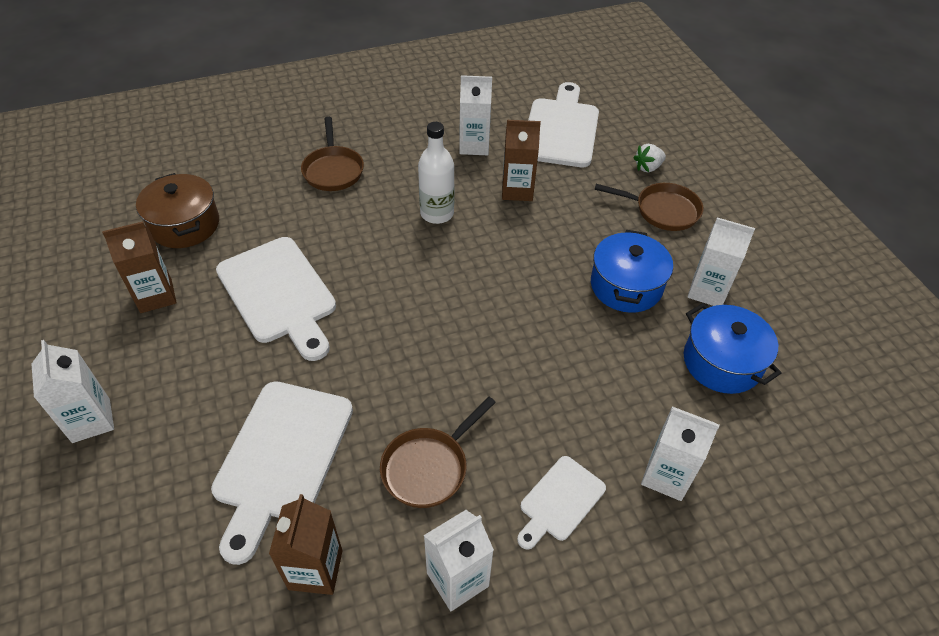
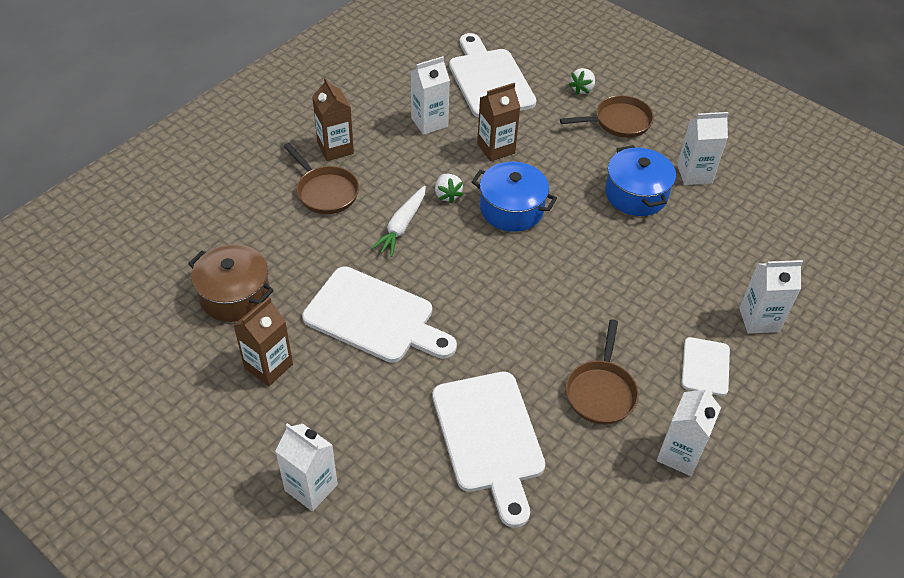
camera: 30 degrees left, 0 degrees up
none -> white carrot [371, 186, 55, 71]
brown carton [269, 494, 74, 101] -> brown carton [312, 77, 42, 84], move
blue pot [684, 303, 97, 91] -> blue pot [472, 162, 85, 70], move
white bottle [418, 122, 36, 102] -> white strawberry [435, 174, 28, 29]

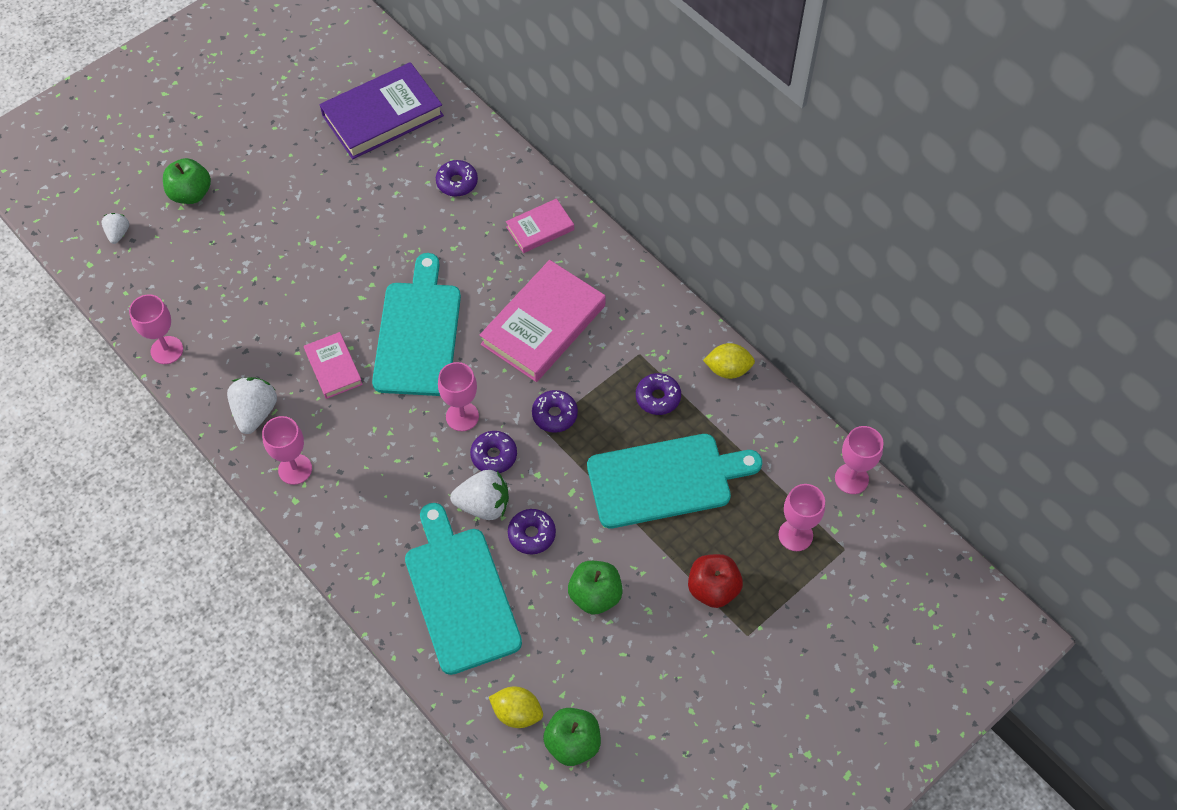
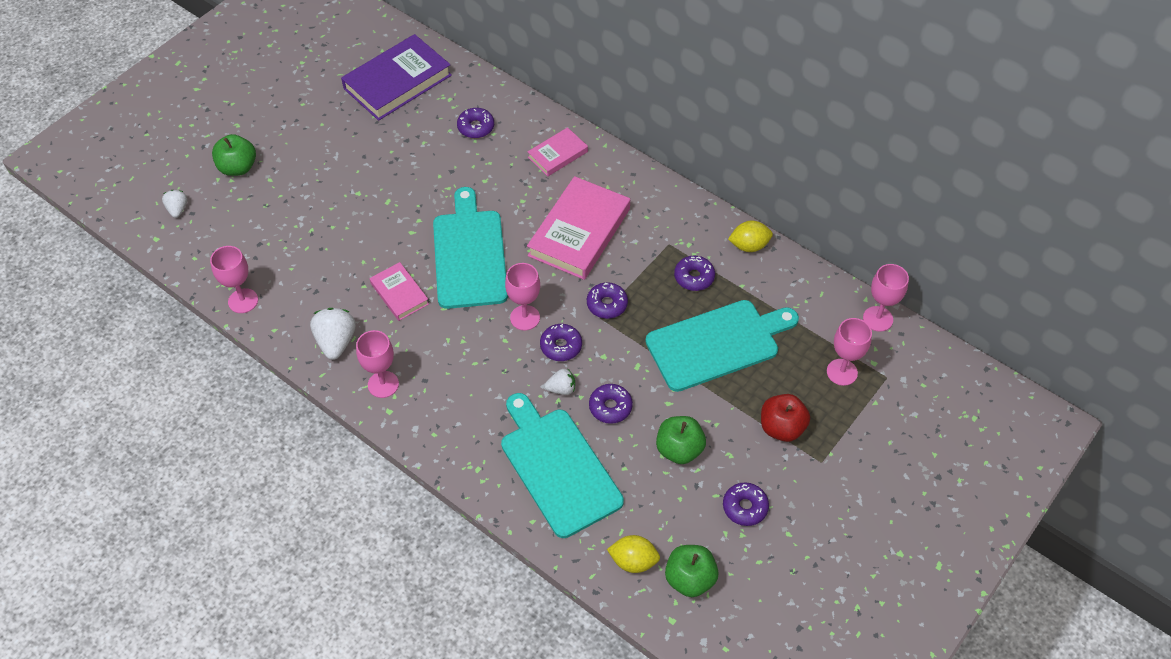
camera: 10 degrees left, 5 degrees down
none -> purple donut [723, 482, 46, 44]
white strawberry [450, 470, 59, 50] -> white strawberry [544, 368, 31, 27], x0.58

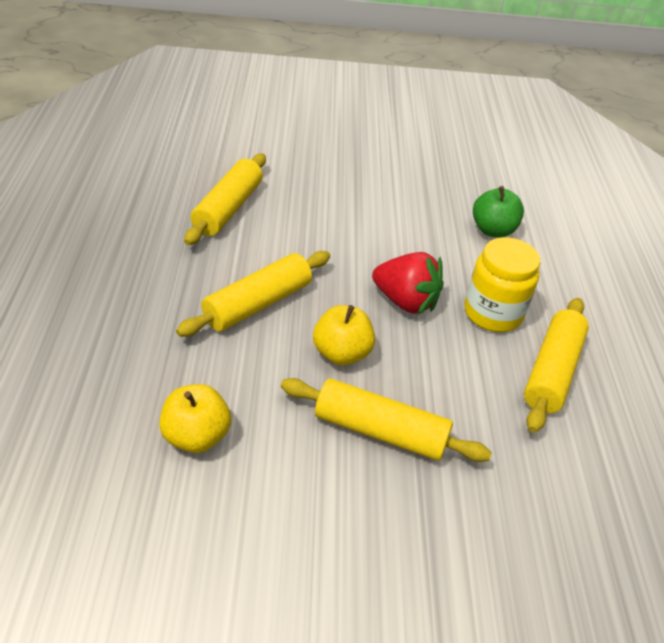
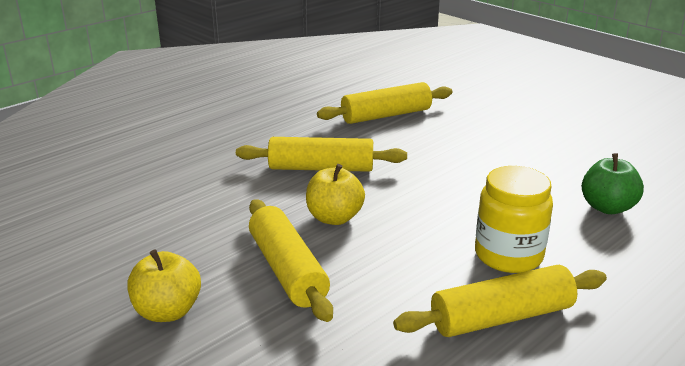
camera: 50 degrees right, 15 degrees down
red strawberry [372, 252, 72, 63] -> none
yellow apple [159, 384, 72, 69] -> yellow apple [127, 249, 74, 73], move

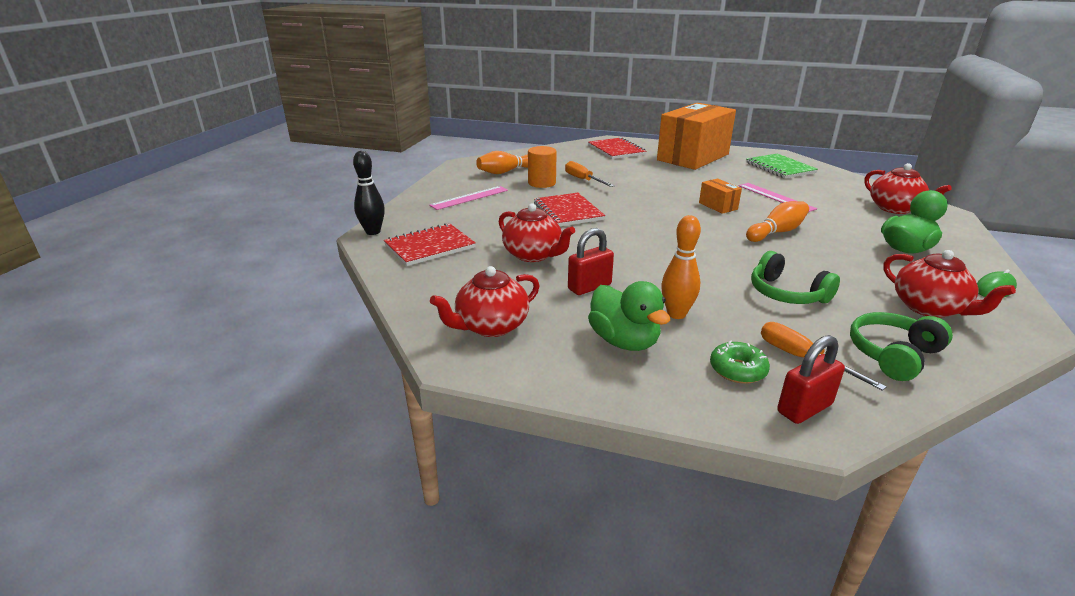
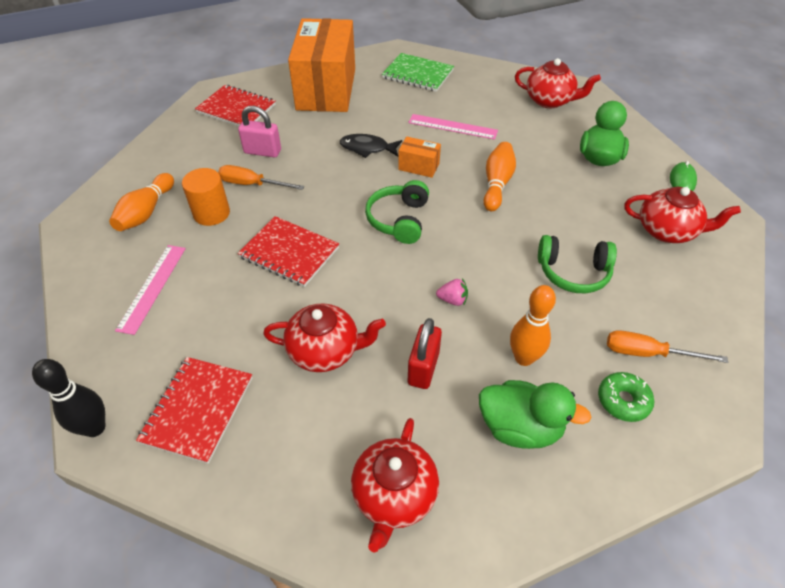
camera: 40 degrees left, 20 degrees up
red padlock [777, 335, 68, 89] -> none
none -> pink padlock [238, 106, 43, 51]
none -> black fish [340, 134, 62, 24]
none -> pink strawberry [436, 278, 32, 28]
green headphones [850, 312, 103, 69] -> green headphones [365, 180, 64, 64], move

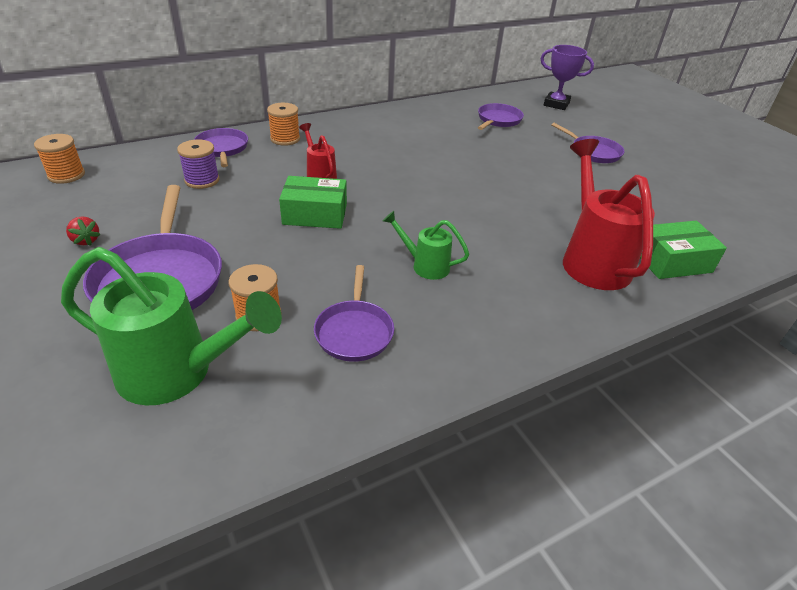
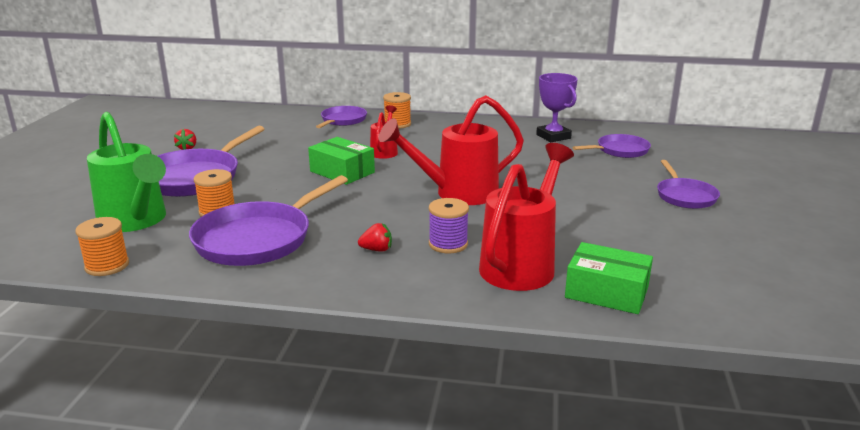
camera: 40 degrees right, 15 degrees down
green watering can [383, 211, 86, 69] -> none
none -> red strawberry [358, 223, 34, 29]
none -> red watering can [379, 95, 145, 110]
orange spool [34, 134, 51, 50] -> orange spool [75, 217, 54, 59], move
purple spool [177, 140, 43, 49] -> purple spool [429, 198, 40, 55], move
purple trophy [540, 45, 54, 65] -> purple trophy [536, 73, 42, 69], move
purple pan [314, 265, 80, 97] -> purple pan [189, 175, 159, 91], x1.72

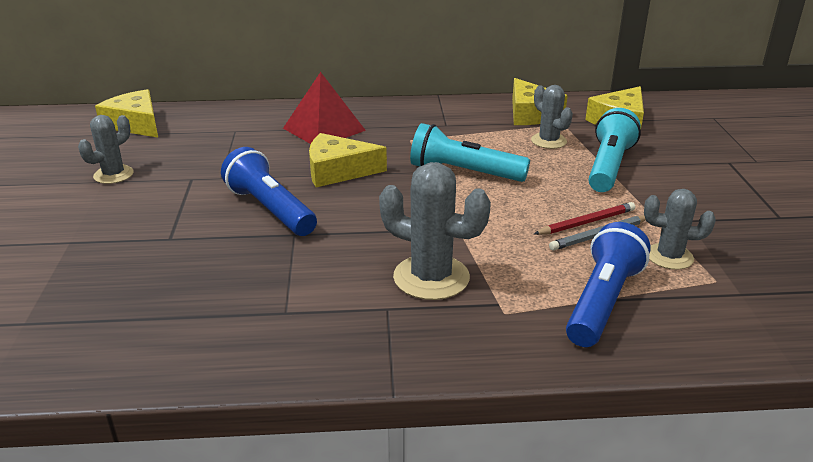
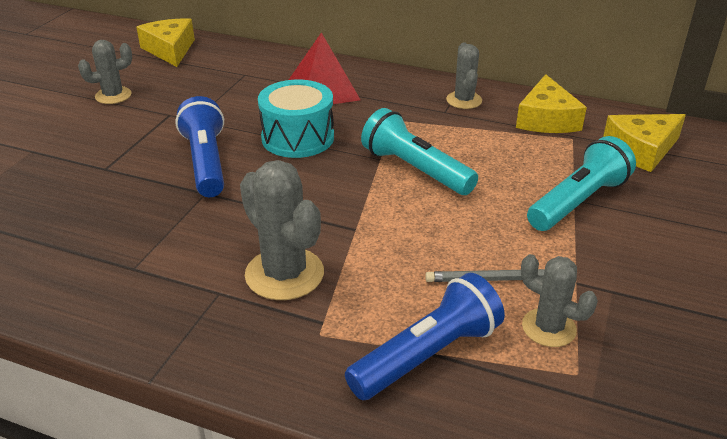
camera: 25 degrees right, 5 degrees up
red pencil [534, 202, 101, 33] -> none
grey cactus [531, 85, 42, 64] -> grey cactus [446, 42, 36, 67], move
yellow cheese [309, 133, 78, 54] -> turquoise drum [258, 80, 76, 78]

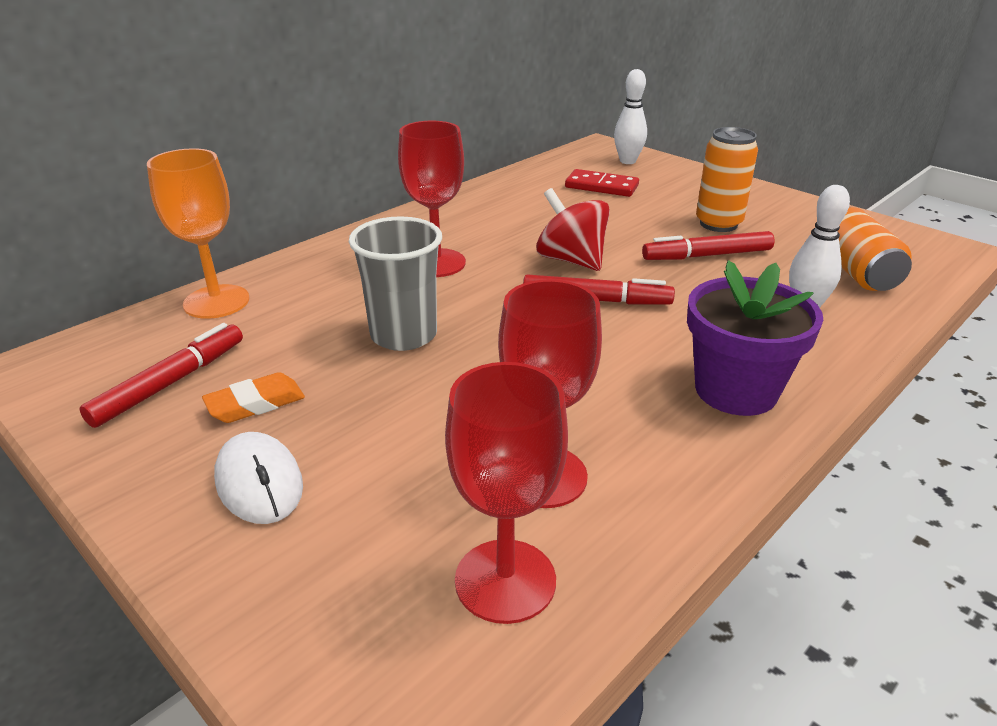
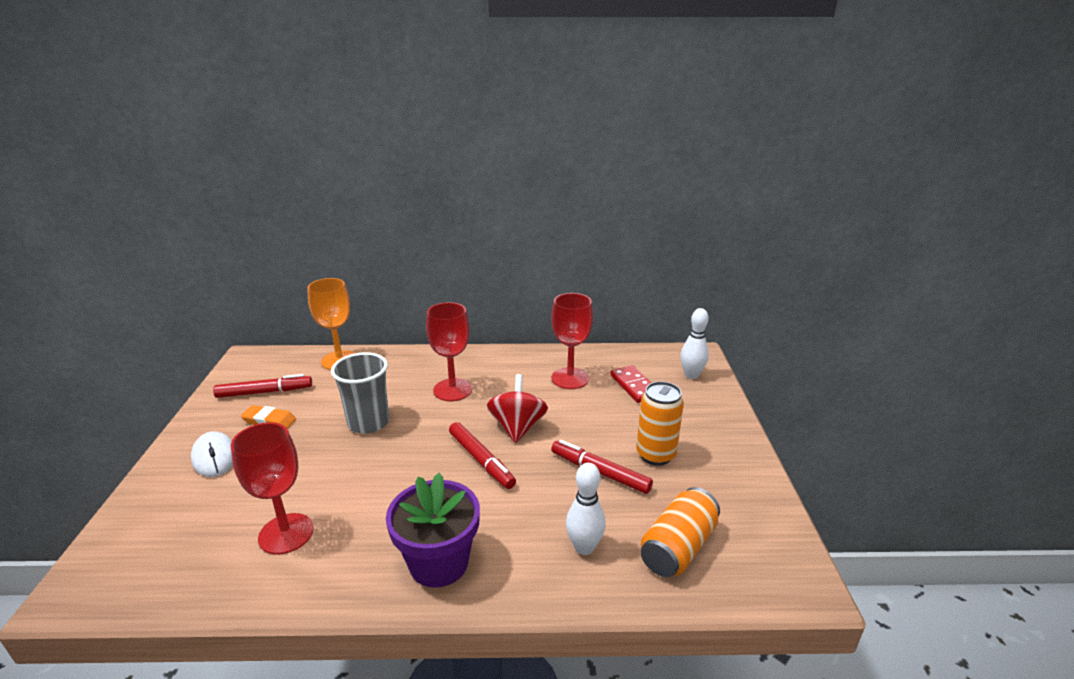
camera: 45 degrees right, 5 degrees down
red goblet [445, 362, 123, 262] -> red goblet [552, 293, 41, 96], move
white mouse [214, 432, 89, 92] -> white mouse [191, 432, 42, 45], 45 degrees counterclockwise

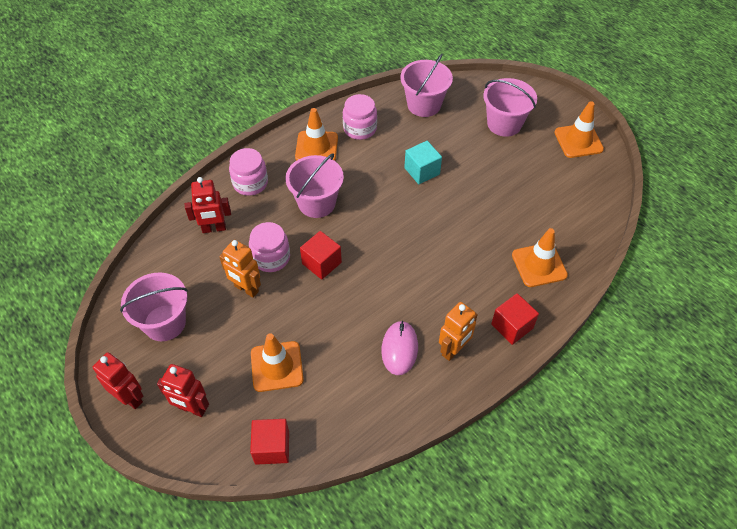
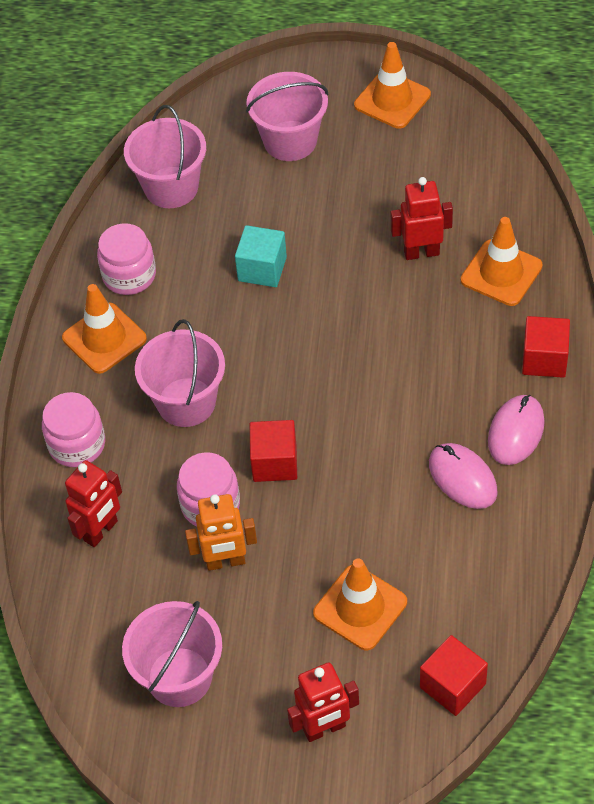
camera: 40 degrees left, 0 degrees up
red robot [93, 352, 51, 57] -> red robot [391, 177, 62, 83], move
orange robot [439, 302, 39, 59] -> pink mouse [488, 394, 57, 71]

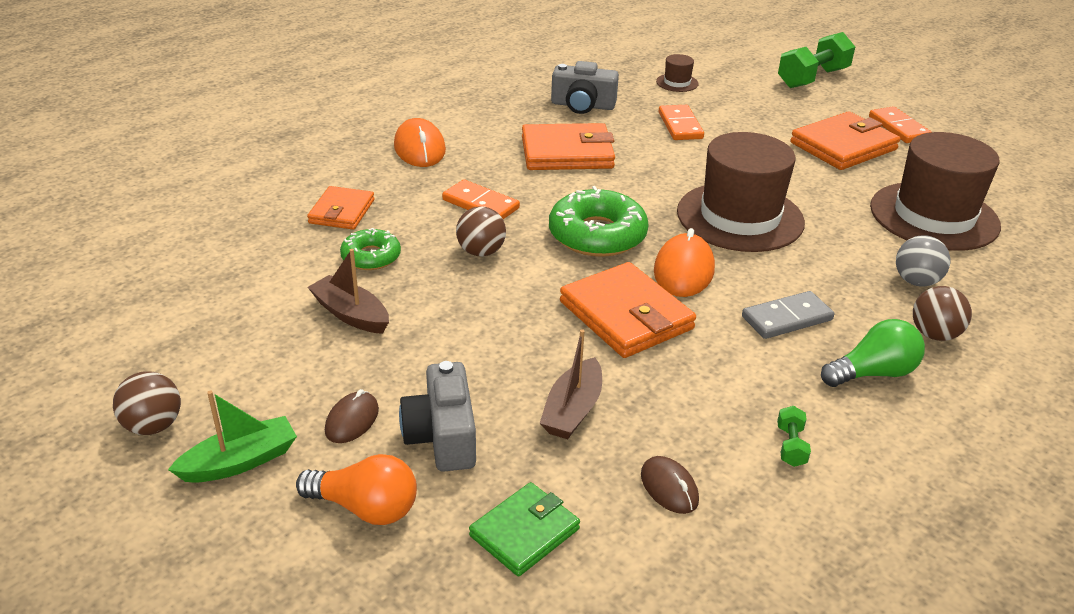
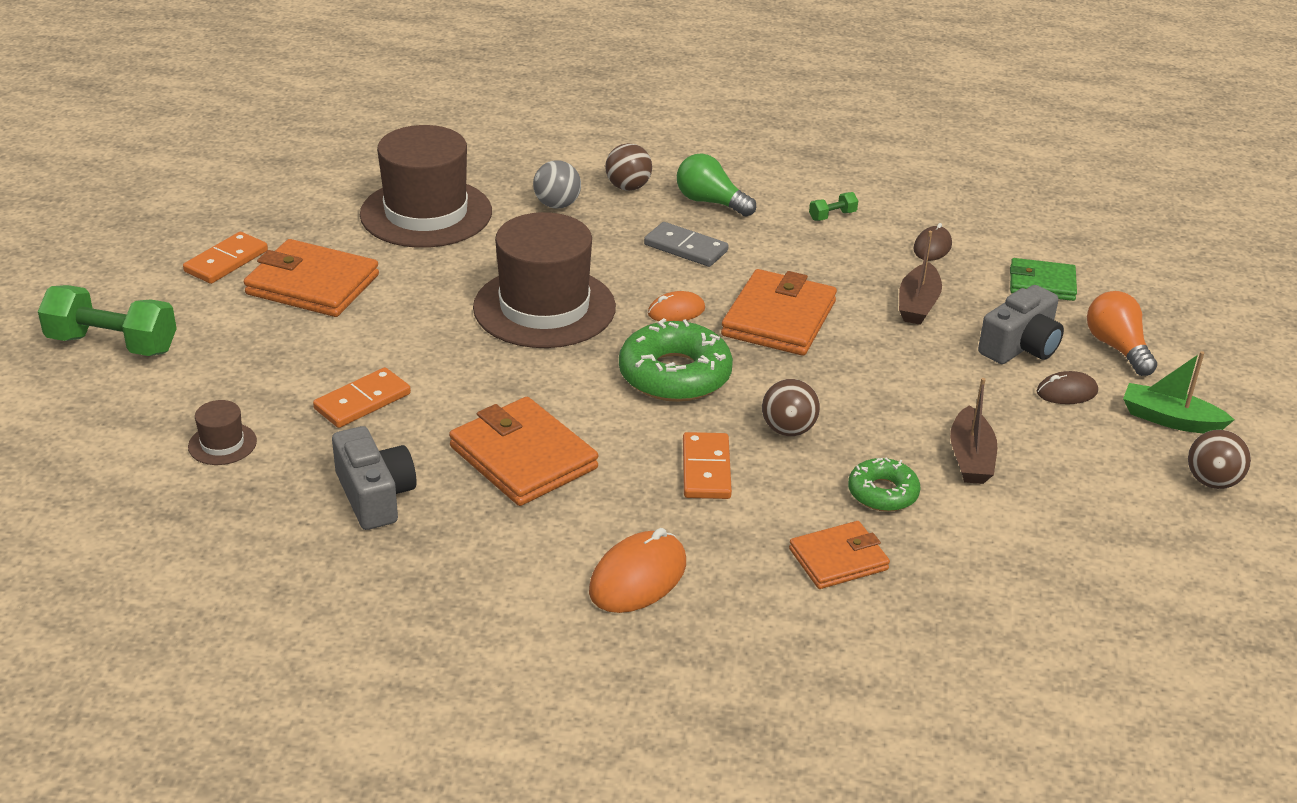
camera: 125 degrees left, 0 degrees up
brown boat [540, 329, 62, 110] -> brown boat [899, 231, 43, 94], 120 degrees clockwise
orange mouse [654, 228, 61, 69] -> orange mouse [648, 291, 57, 30], x0.61

